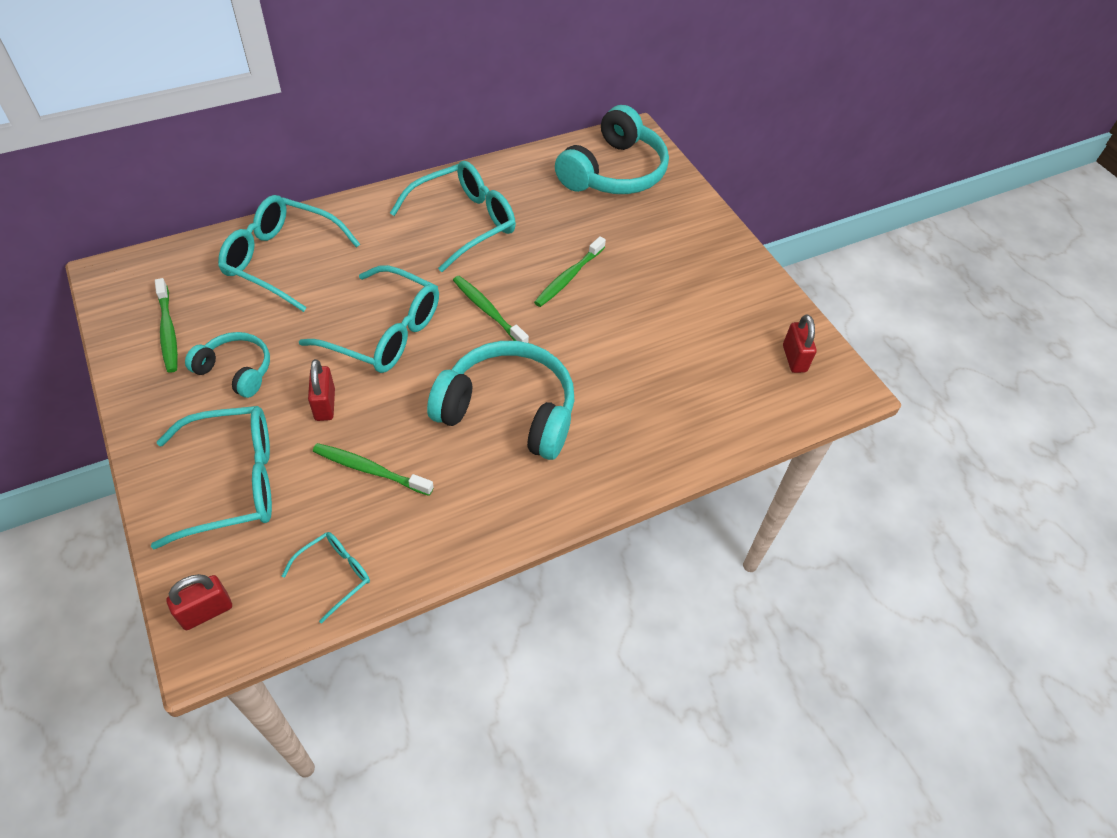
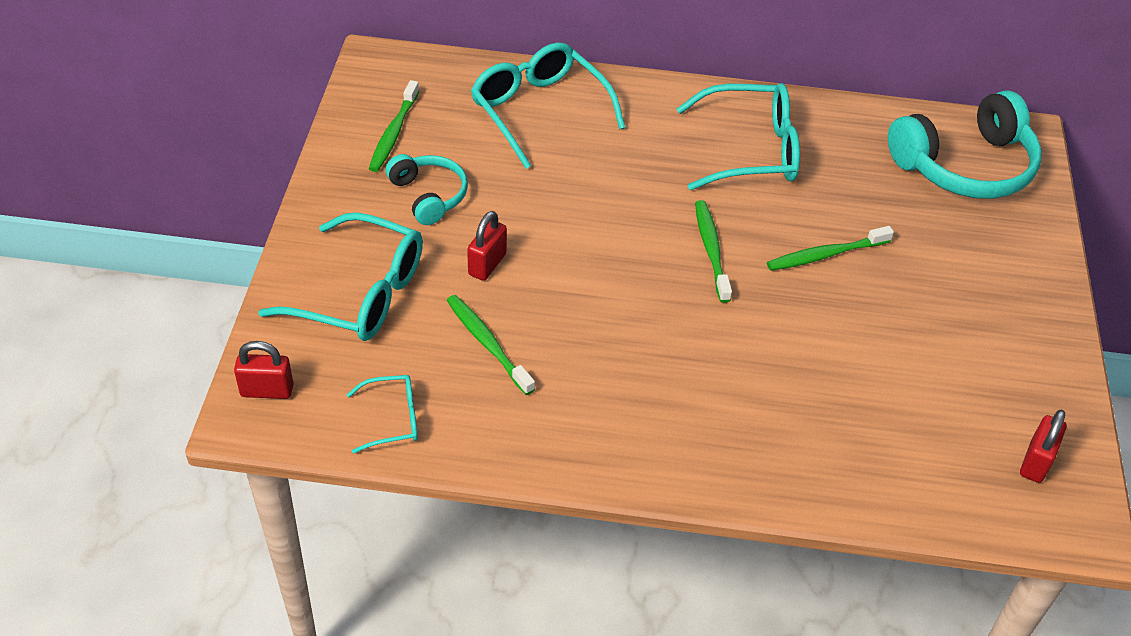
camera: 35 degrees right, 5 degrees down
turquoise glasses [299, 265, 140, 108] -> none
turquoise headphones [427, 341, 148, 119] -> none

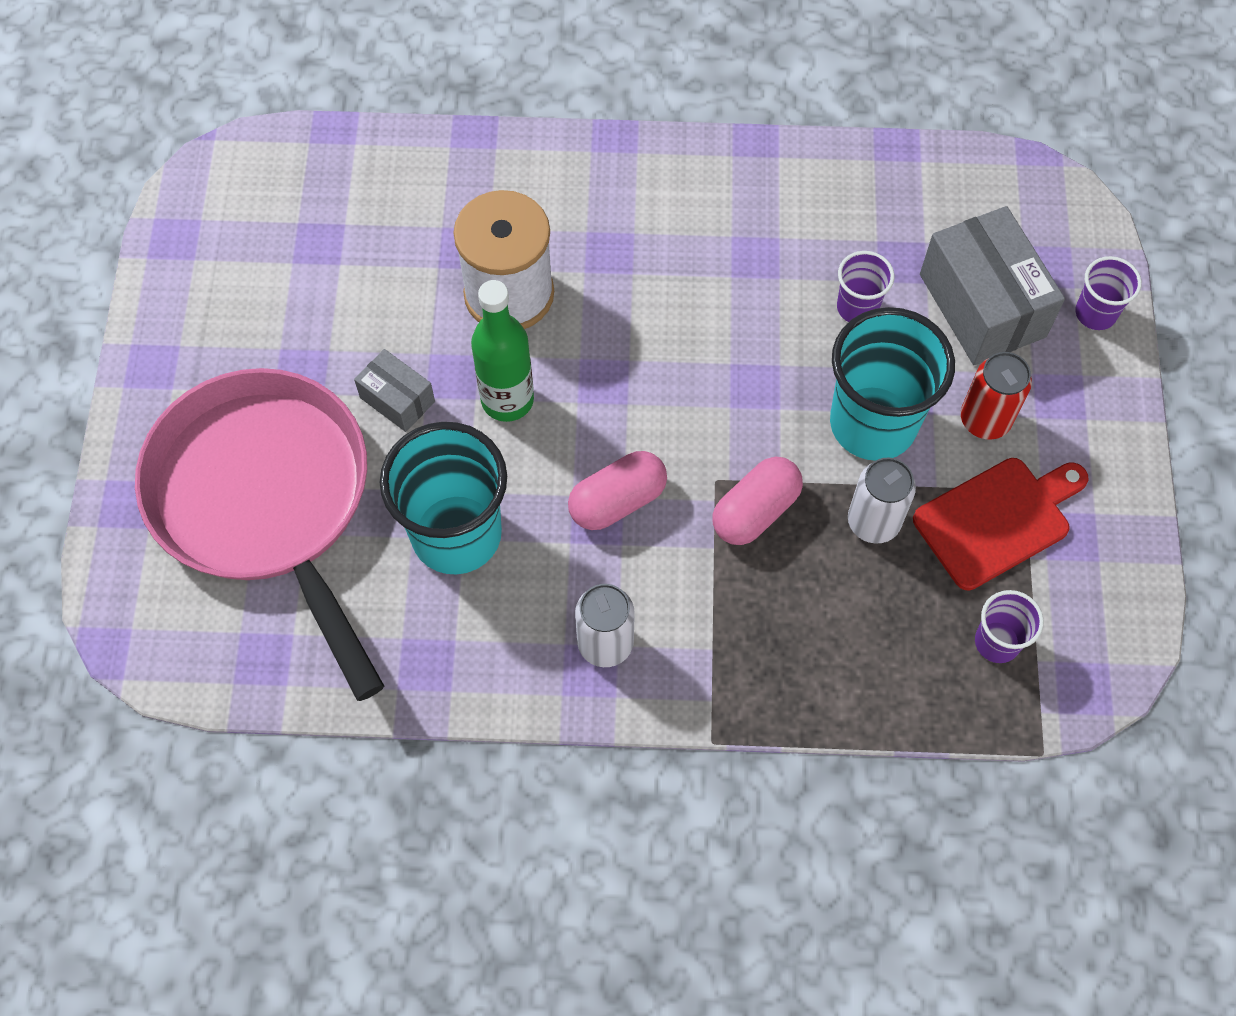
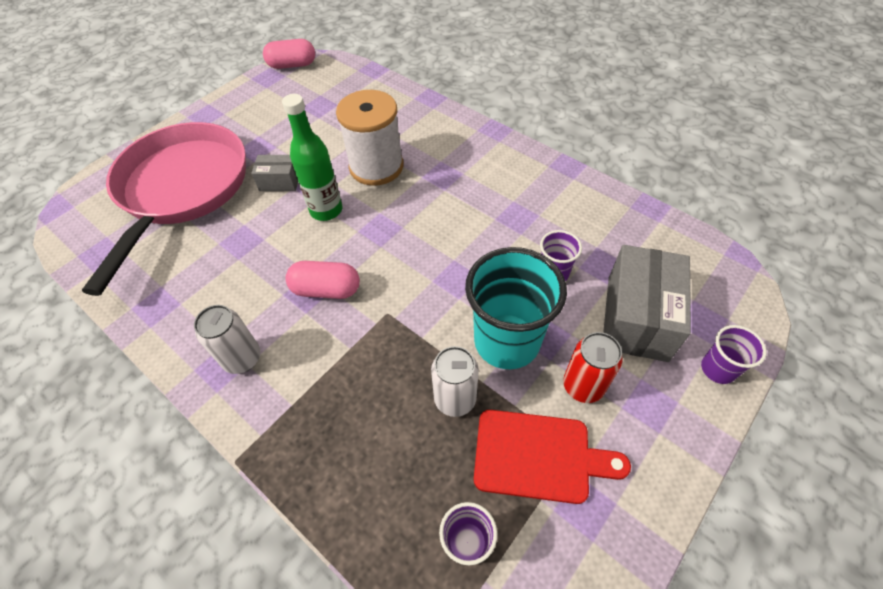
camera: 40 degrees right, 10 degrees down
turquoise cup [380, 422, 127, 152] -> none
pink capsule [712, 457, 91, 88] -> pink capsule [263, 39, 52, 30], move
grey box [354, 349, 81, 83] -> grey box [251, 155, 47, 36], 75 degrees counterclockwise

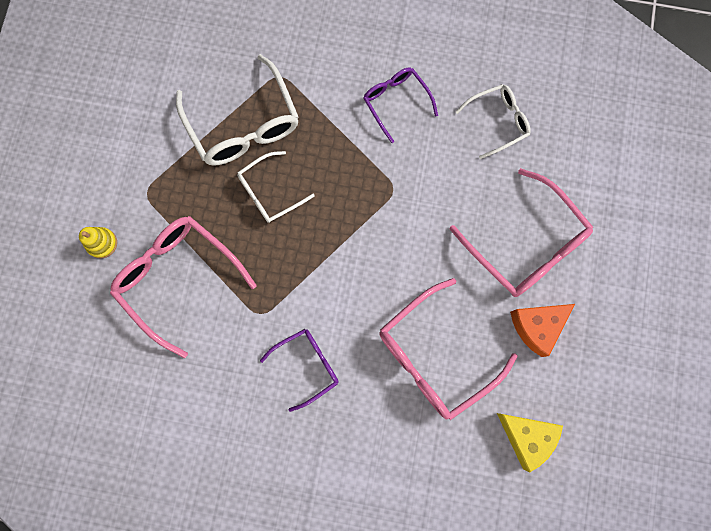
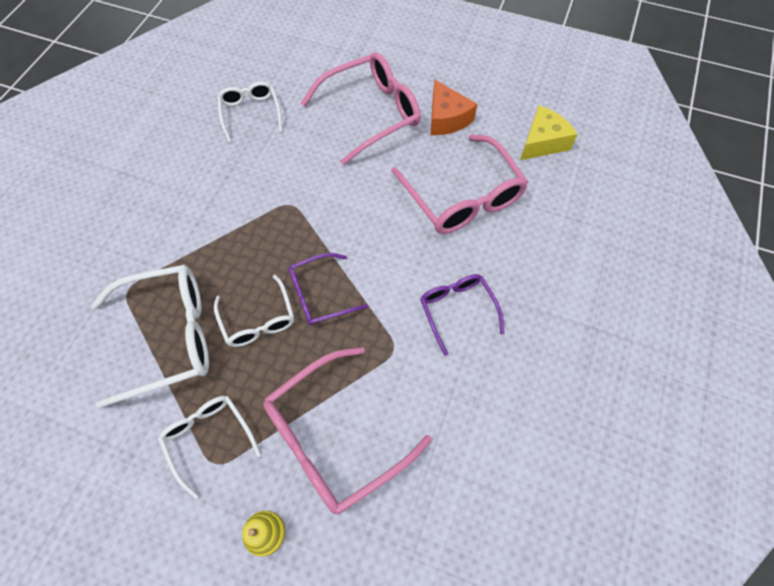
camera: 80 degrees left, 15 degrees down
none -> white glasses [158, 396, 103, 103]
purple glasses [363, 67, 75, 76] -> purple glasses [289, 253, 79, 72], move

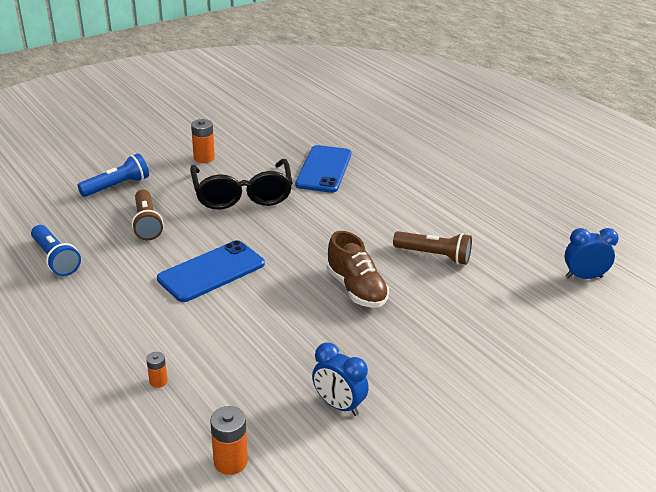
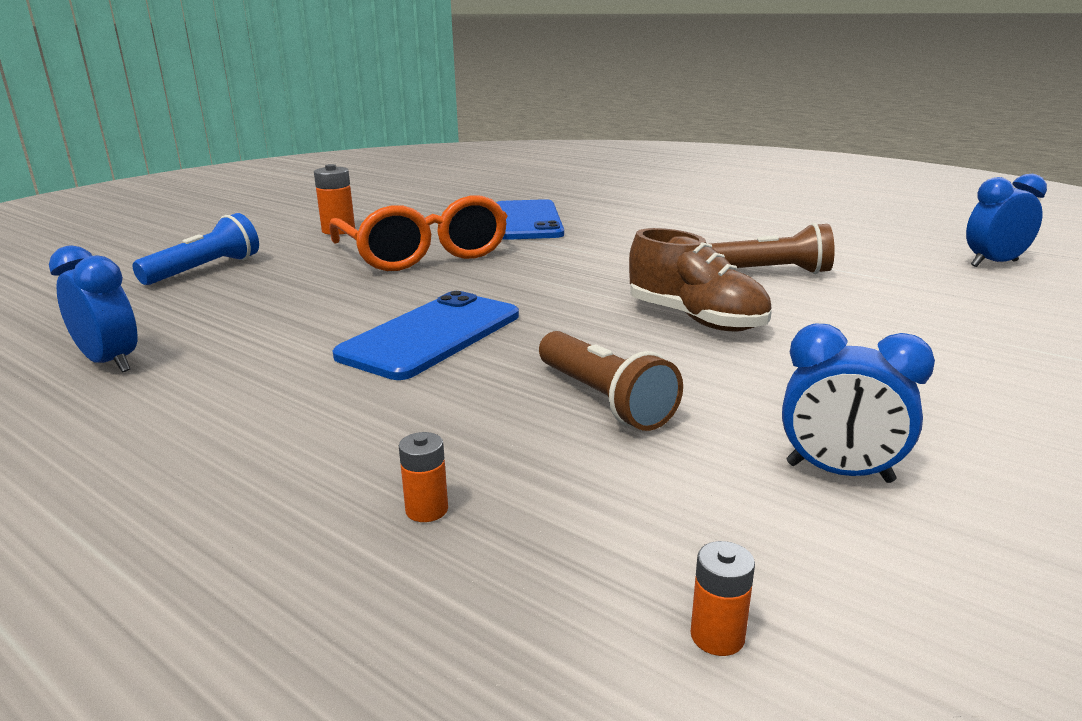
camera: 15 degrees left, 10 degrees down
brown flashlight [132, 189, 31, 51] -> brown flashlight [539, 331, 144, 100], move
blue flashlight [31, 225, 50, 51] -> blue clock [49, 245, 89, 127]
black glasses [190, 159, 102, 50] -> orange glasses [329, 195, 178, 76]
orange battery [210, 406, 38, 69] -> orange battery [691, 541, 64, 115], x0.58

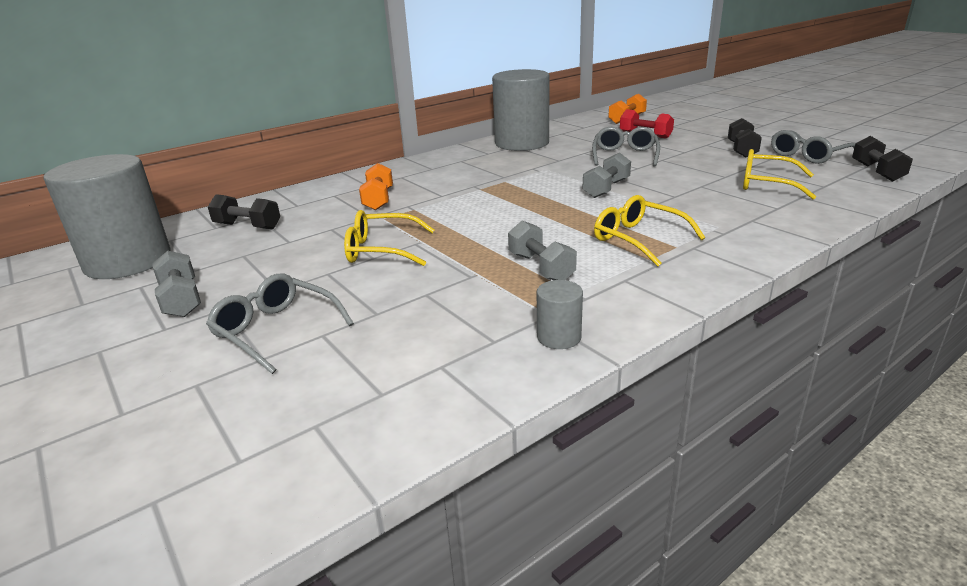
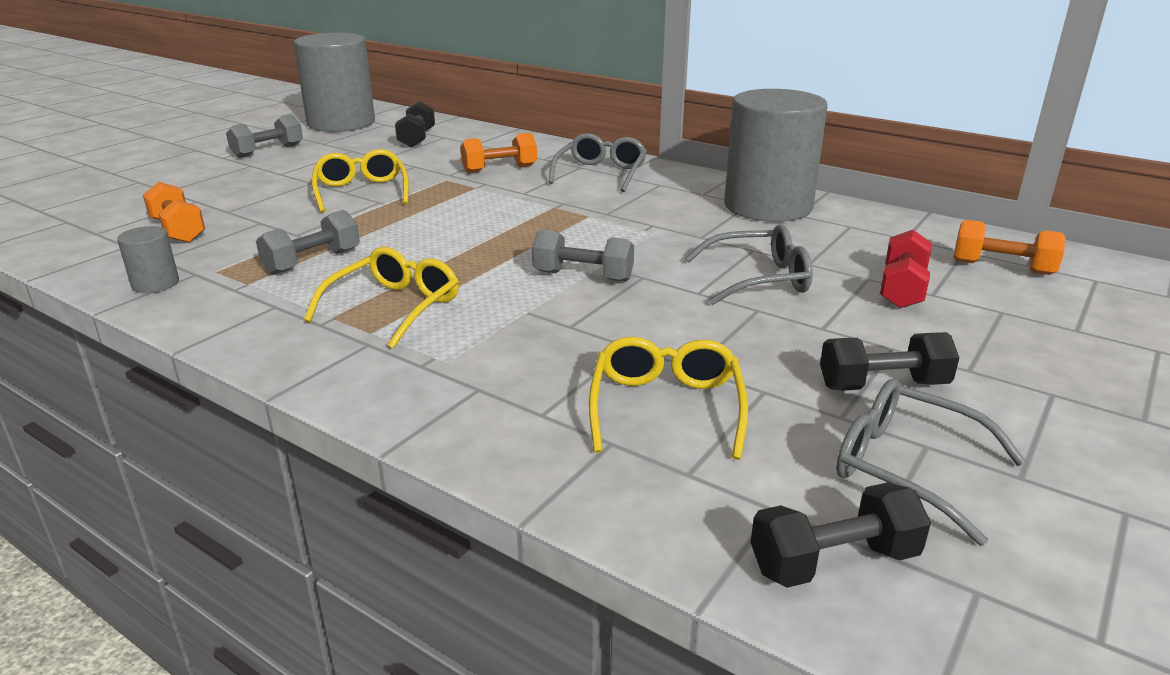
camera: 70 degrees right, 0 degrees up
none -> orange dumbbell [143, 182, 62, 61]
grey glasses [206, 274, 148, 100] -> grey glasses [548, 133, 99, 59], move

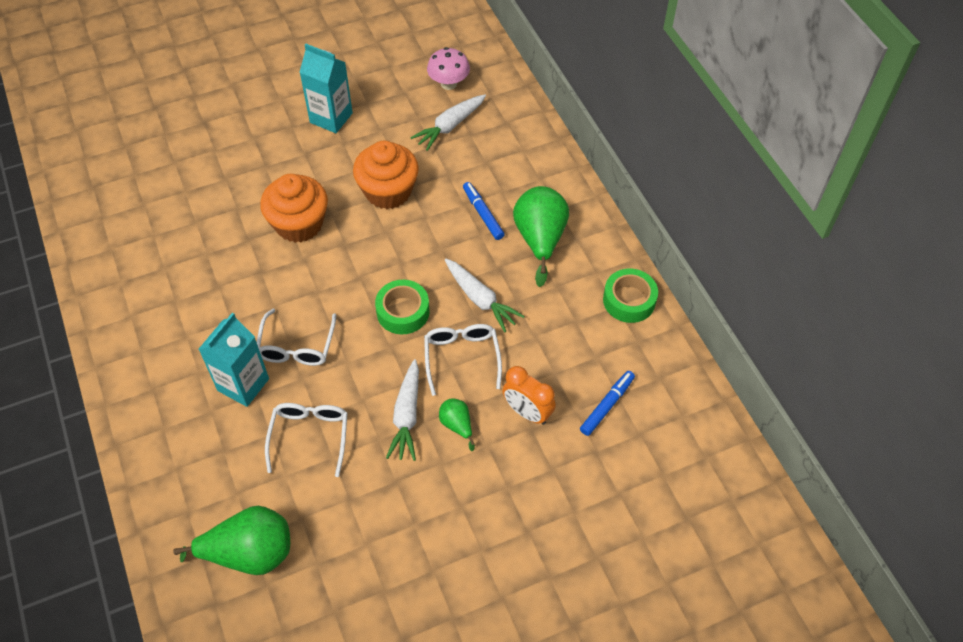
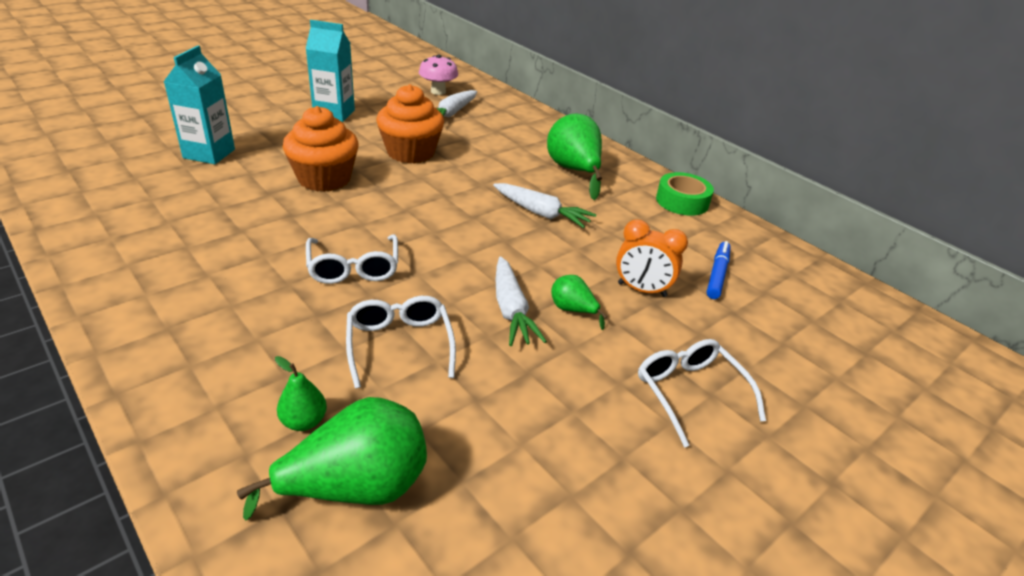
camera: 20 degrees left, 20 degrees down
green tape [375, 280, 55, 54] -> none
blue marker [463, 182, 42, 58] -> none
none -> green pear [275, 356, 52, 75]
turquoise carton [198, 313, 71, 94] -> turquoise carton [164, 45, 71, 119], move
white glasses [424, 324, 78, 72] -> white glasses [638, 339, 128, 109], move

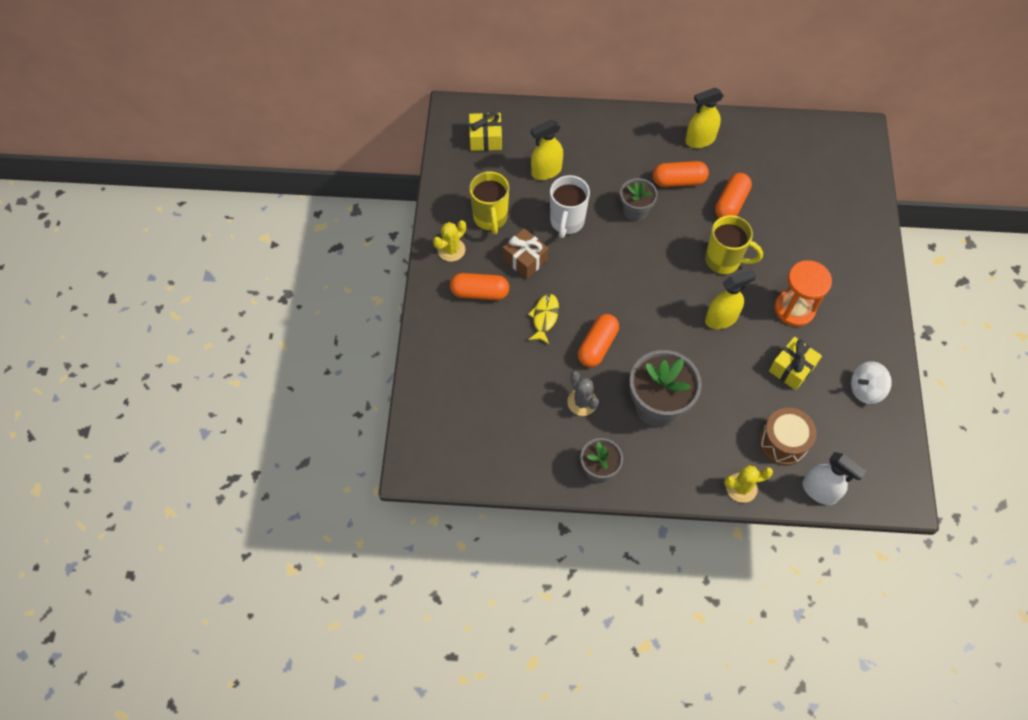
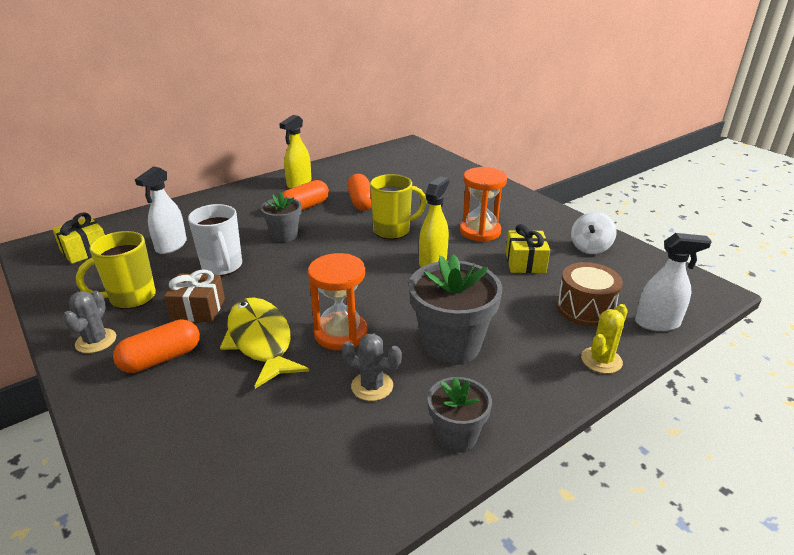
camera: 40 degrees left, 30 degrees down
orange capsule [578, 314, 41, 53] -> orange hourglass [308, 253, 59, 97]
yellow cactus [433, 220, 33, 42] -> grey cactus [63, 290, 53, 63]
yellow spray bottle [531, 120, 32, 60] -> white spray bottle [135, 166, 52, 88]
yellow mug [469, 171, 40, 63] -> yellow mug [76, 231, 80, 78], 105 degrees clockwise
yellow fish [528, 294, 31, 50] -> yellow fish [220, 297, 89, 92], x1.80

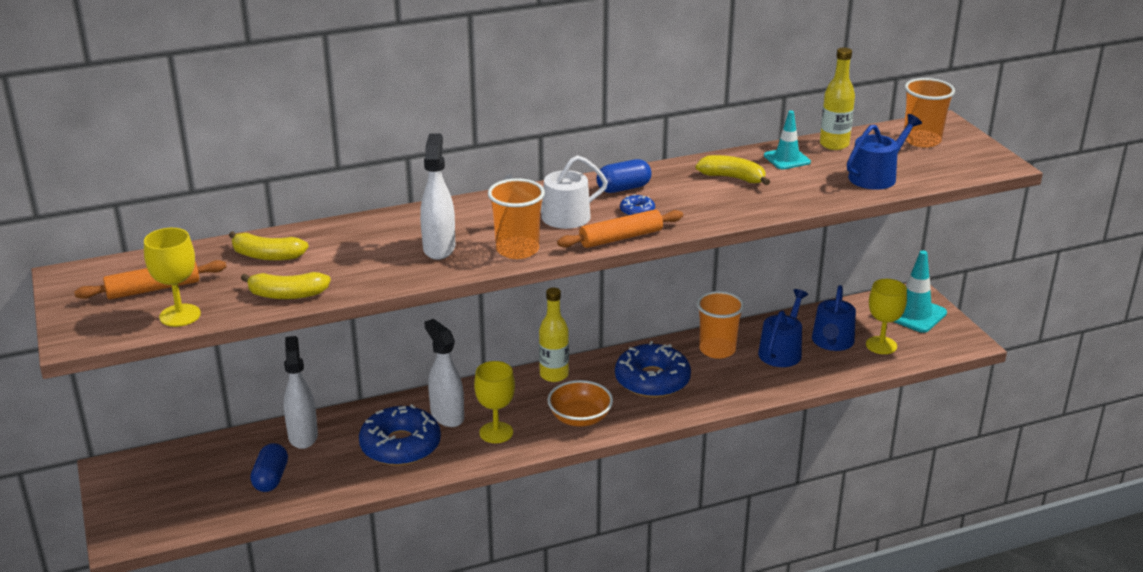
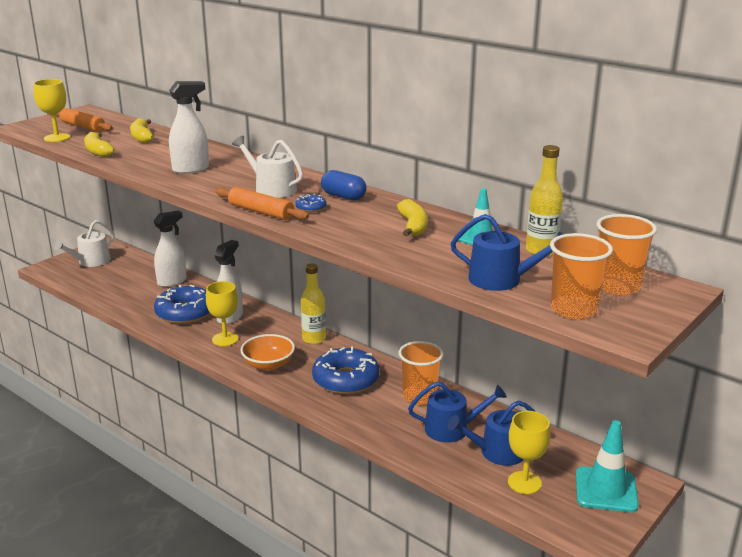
camera: 60 degrees right, 5 degrees down
blue capsule [250, 443, 38, 49] -> none
none -> white watering can [54, 220, 61, 47]
orange cup [488, 178, 57, 81] -> orange cup [550, 233, 63, 86], move

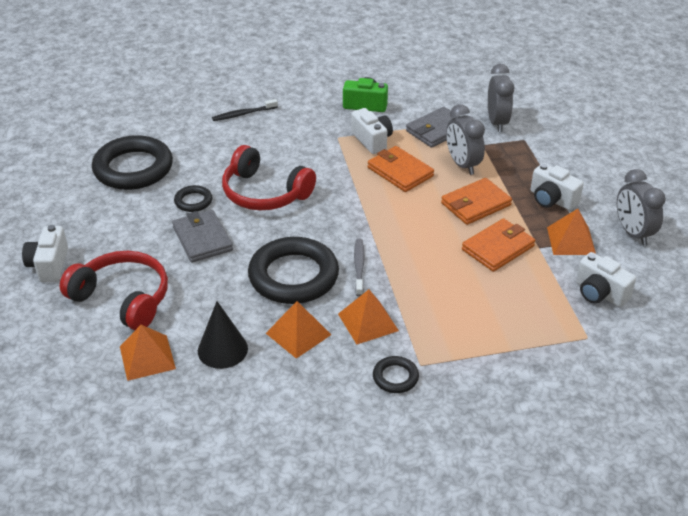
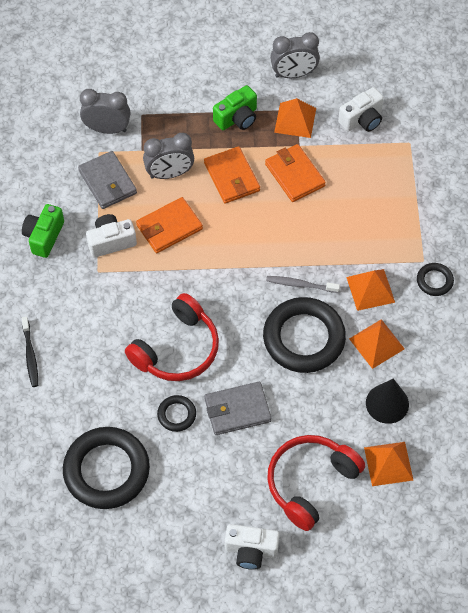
camera: 80 degrees left, 20 degrees up
white camera [531, 163, 53, 47] -> green camera [213, 85, 44, 45]

